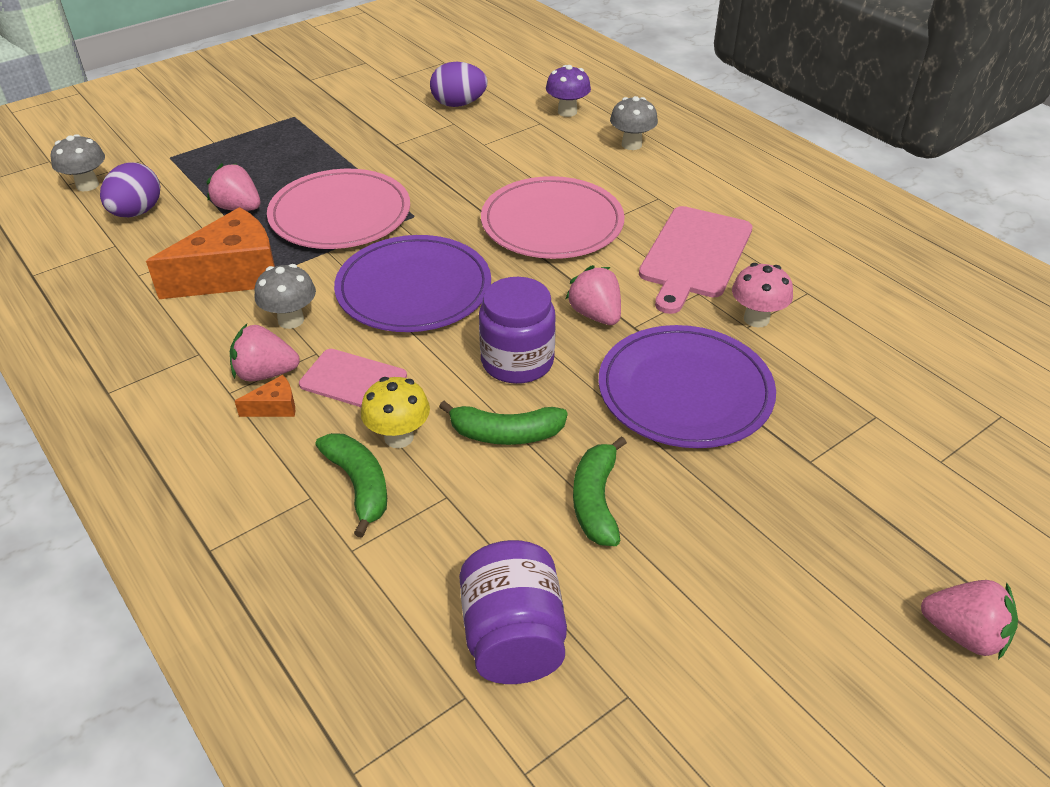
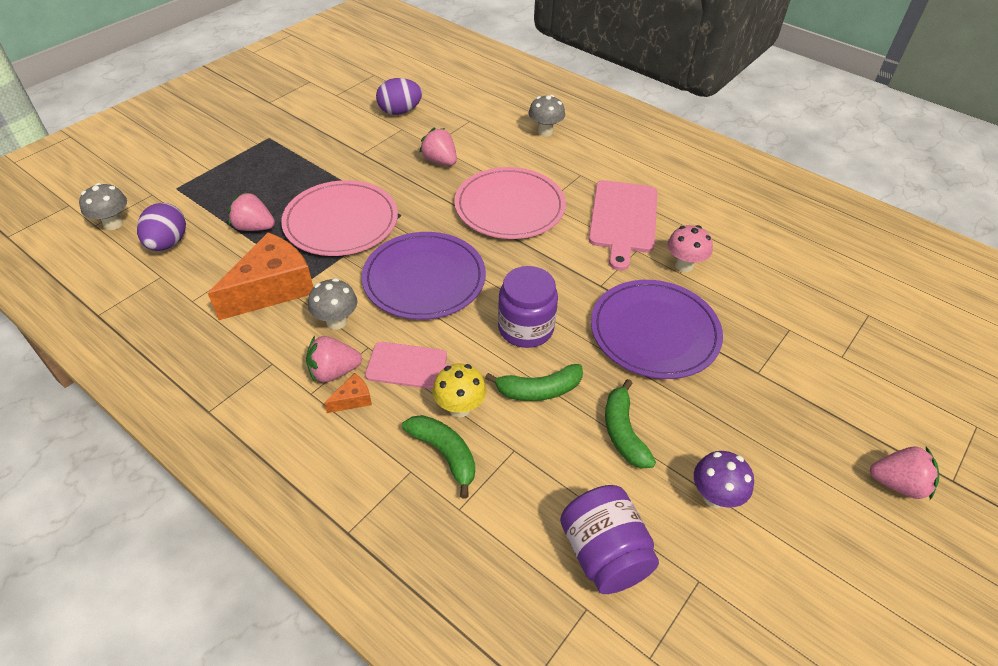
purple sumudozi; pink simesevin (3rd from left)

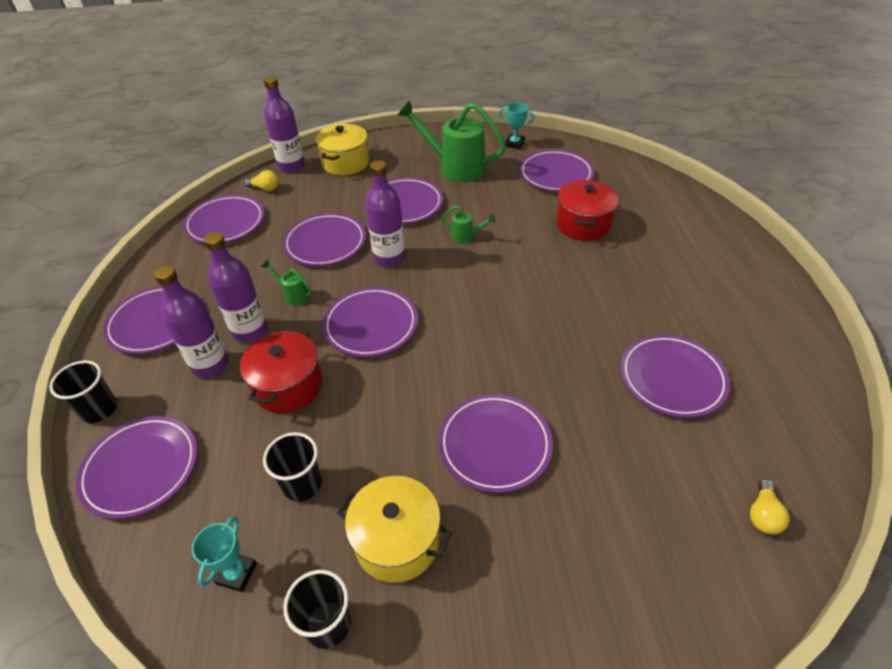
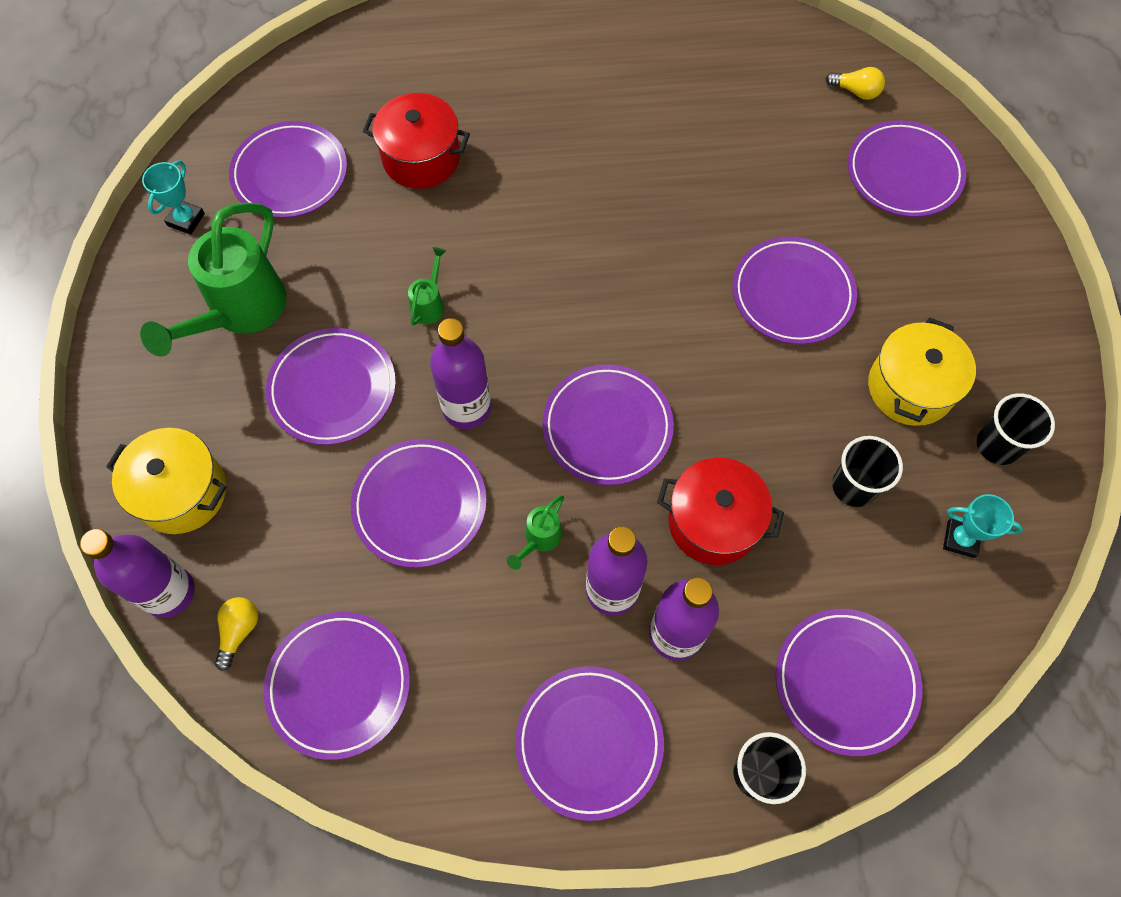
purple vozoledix (9th from left)

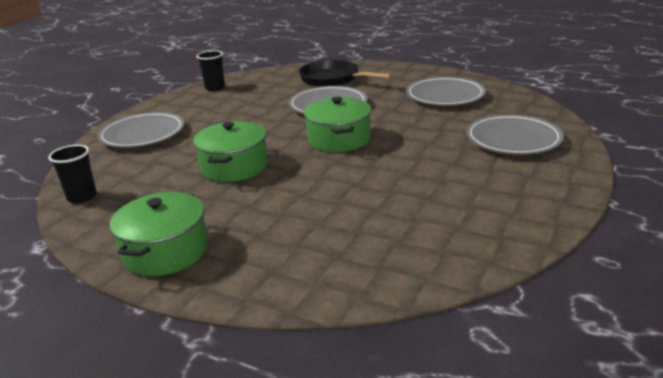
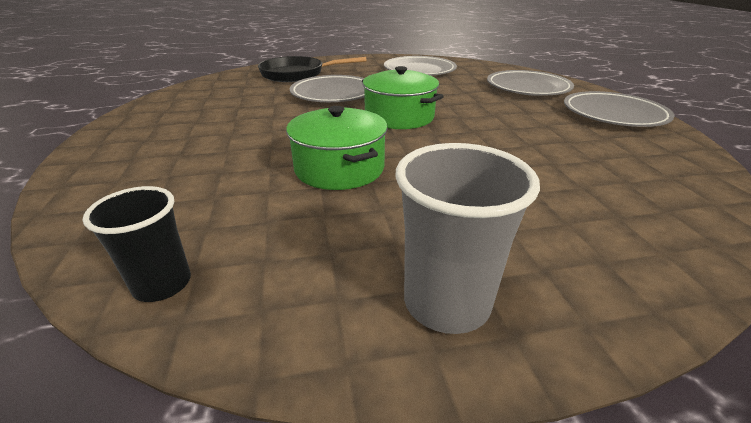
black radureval (2nd from left in the first image); grey vozoledix (4th from left); grey radureval

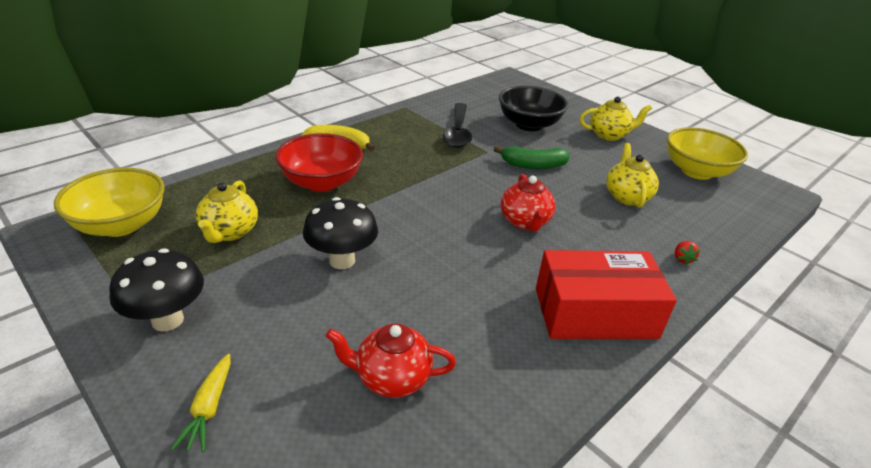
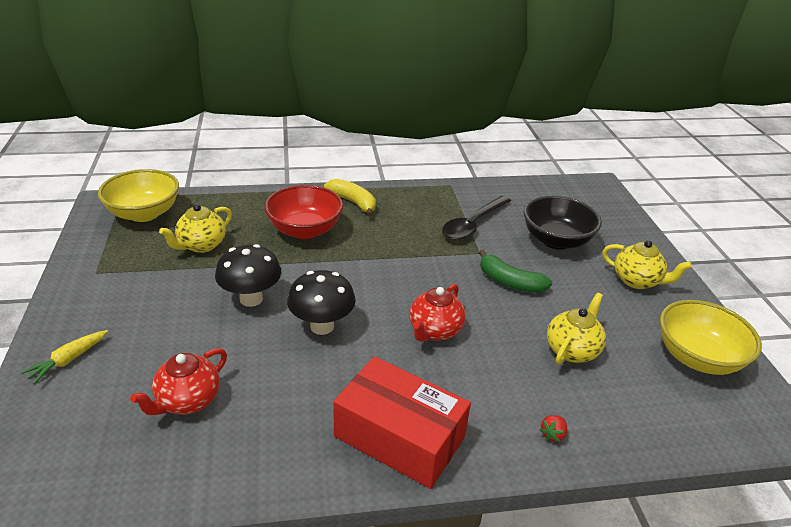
black sumudozi (2nd from left); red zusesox (1st from left)

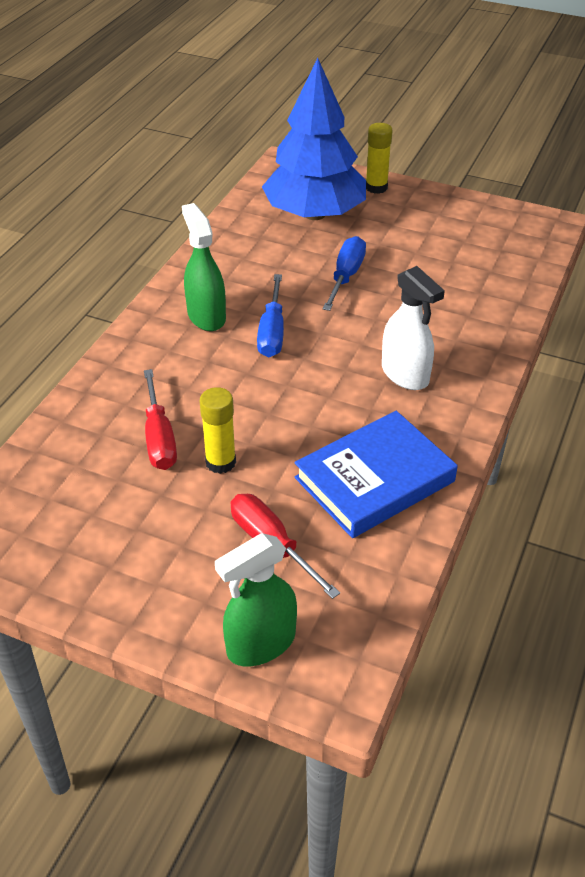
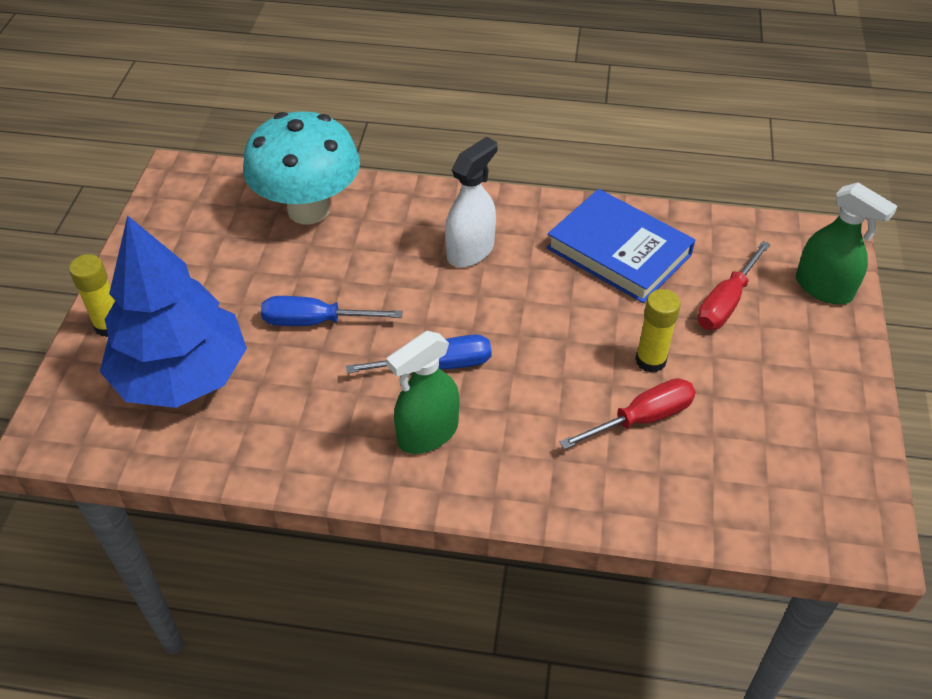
turquoise sumudozi

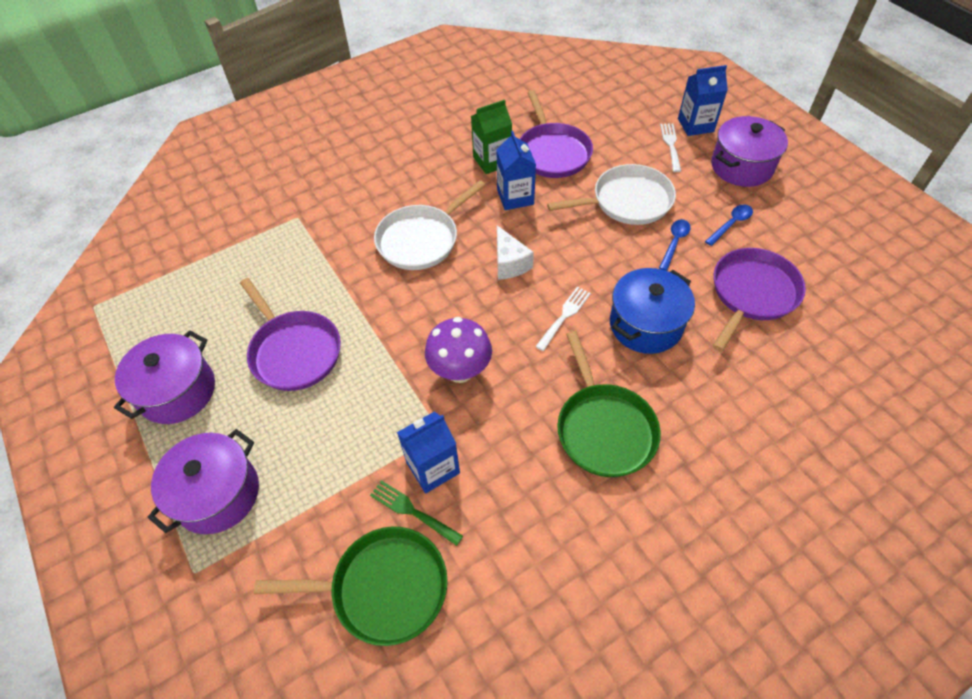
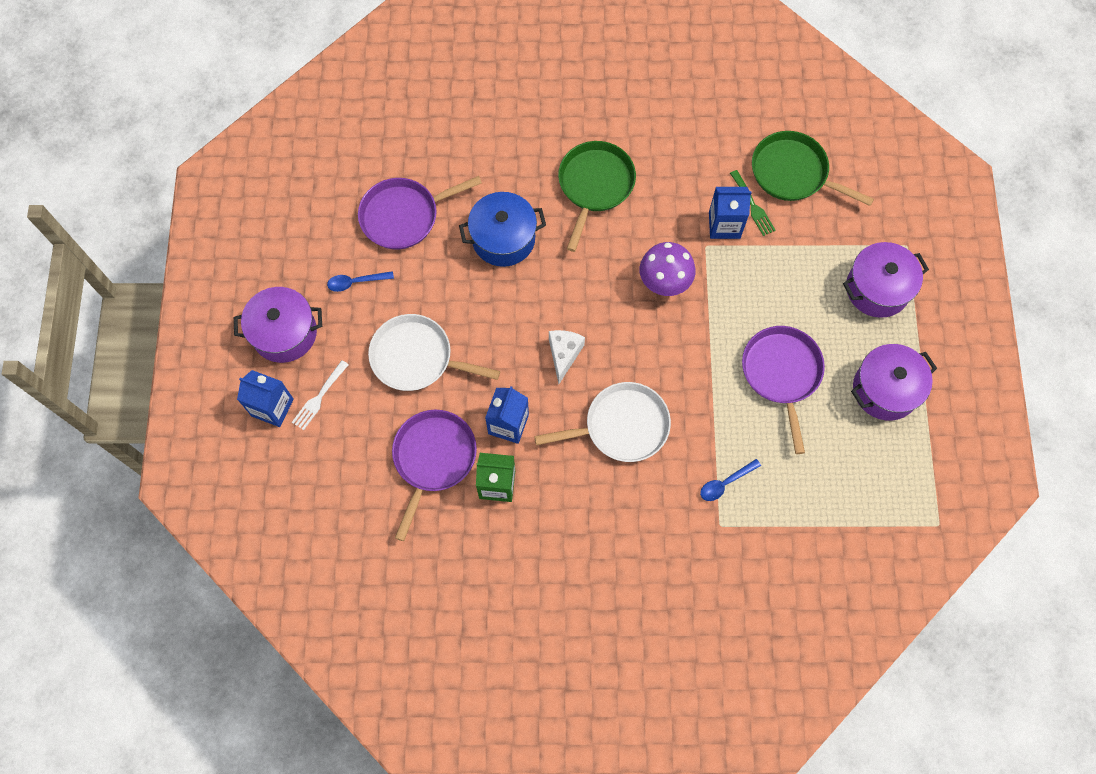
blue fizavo (2nd from left); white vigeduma (1st from left in the first image)

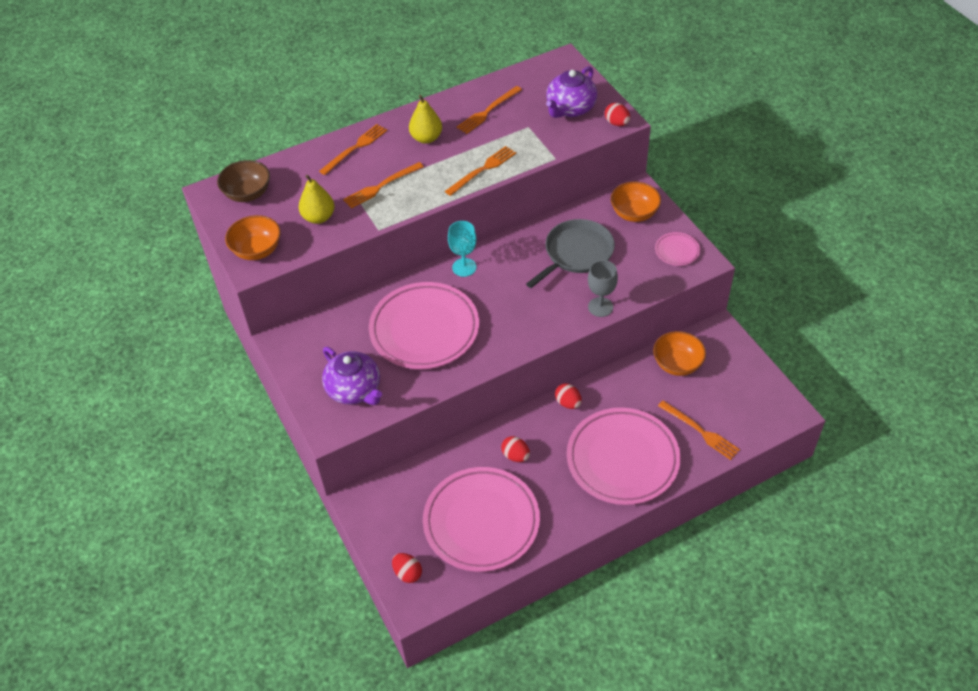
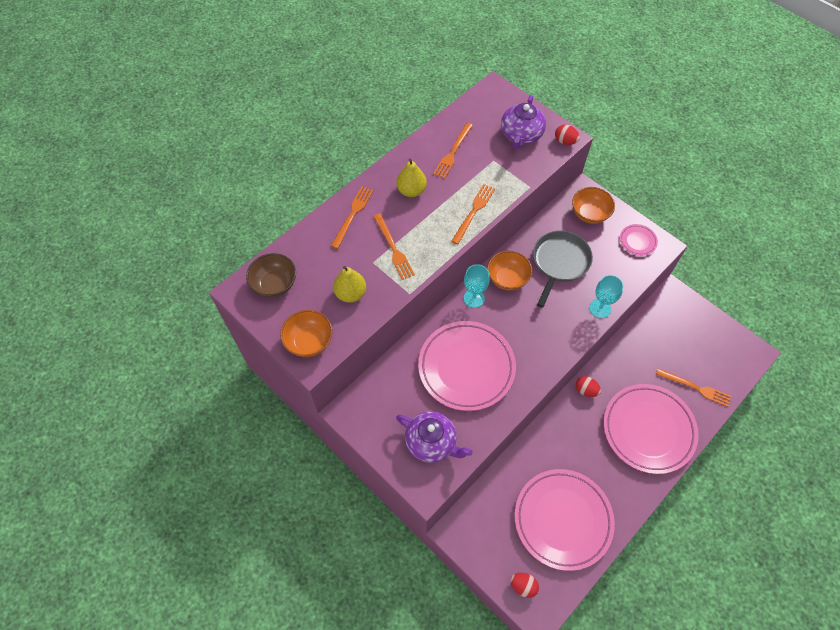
orange vigeduma (2nd from left); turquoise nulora (2nd from left); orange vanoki (2nd from left); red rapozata (2nd from left in the first image)

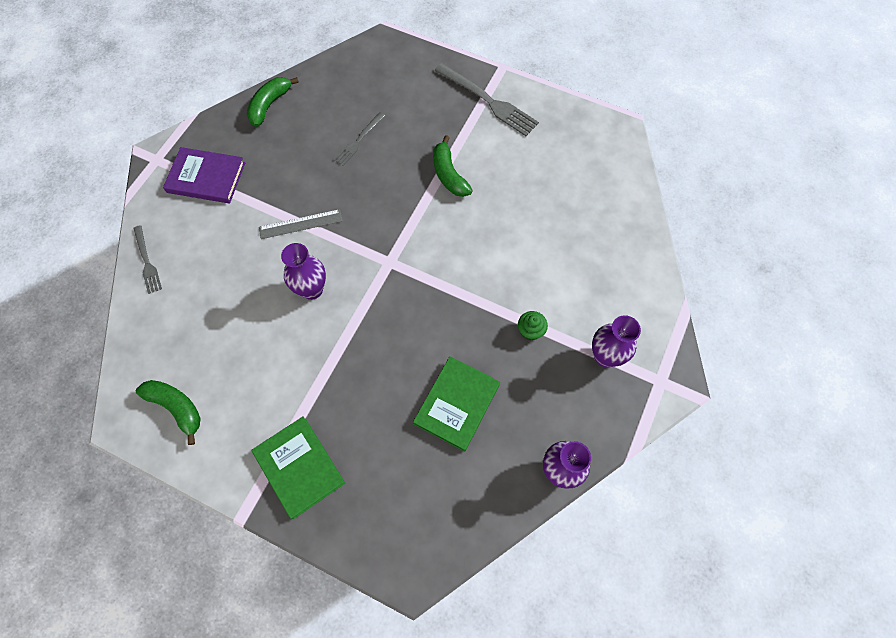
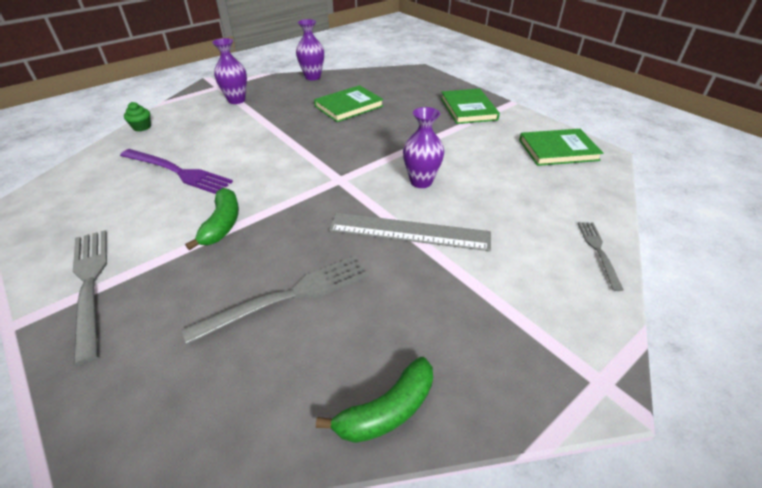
grey vigeduma (2nd from left); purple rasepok; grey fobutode; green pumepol; green rasepok (3rd from left); purple vigeduma

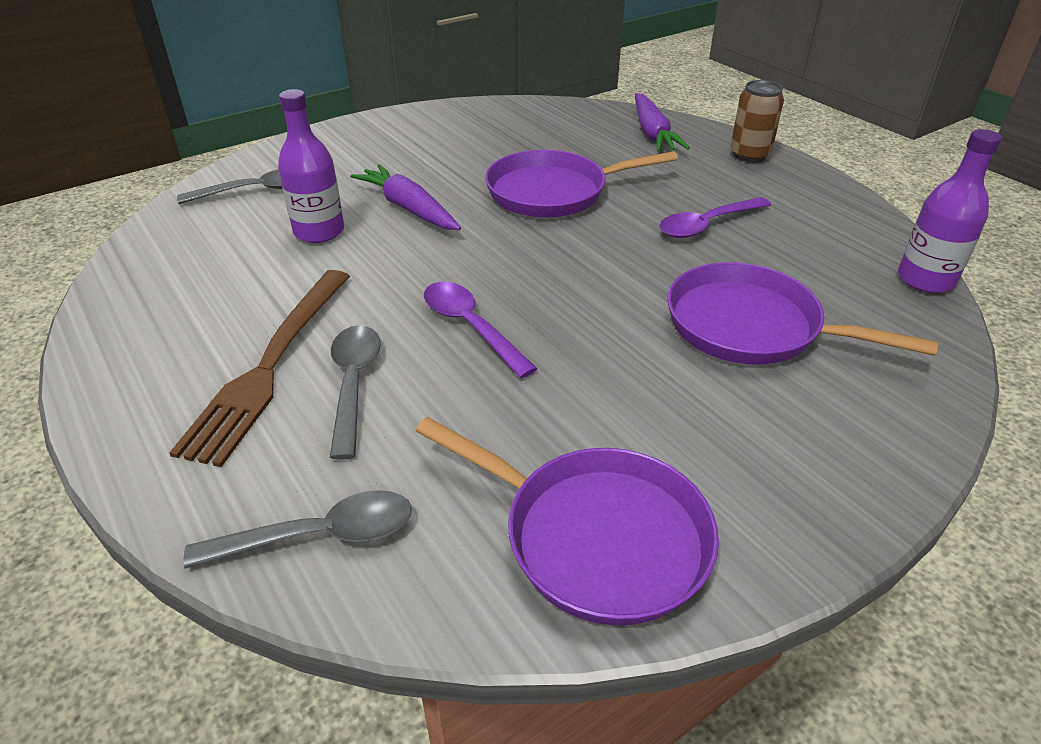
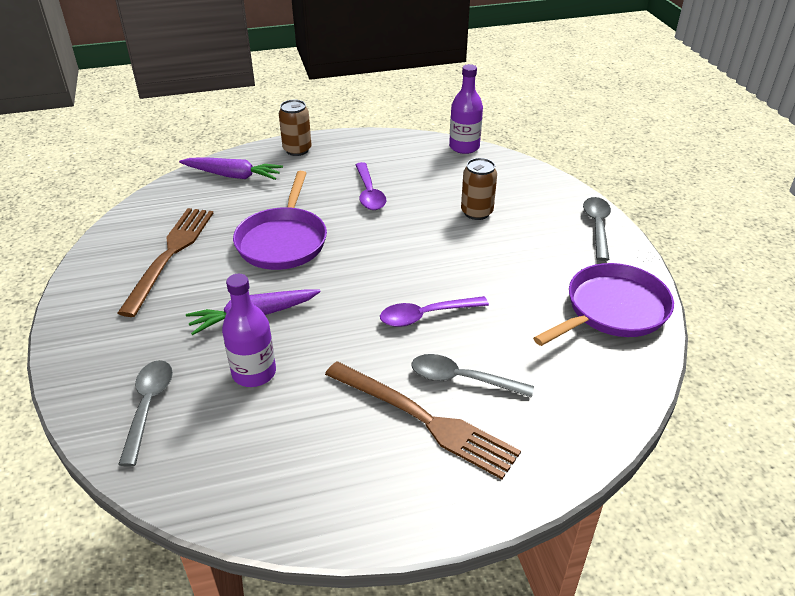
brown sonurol (2nd from left); grey fizavo (3rd from left); brown vigeduma (1st from left)

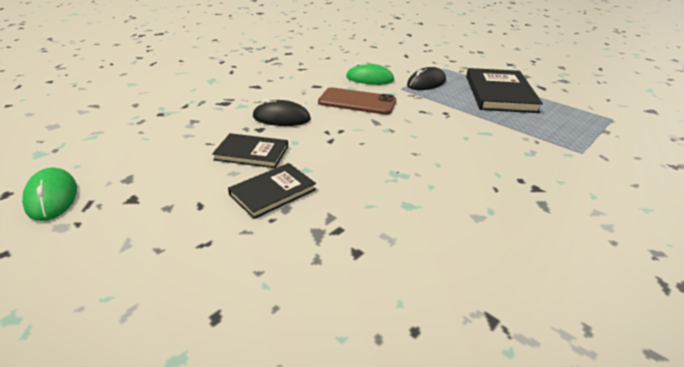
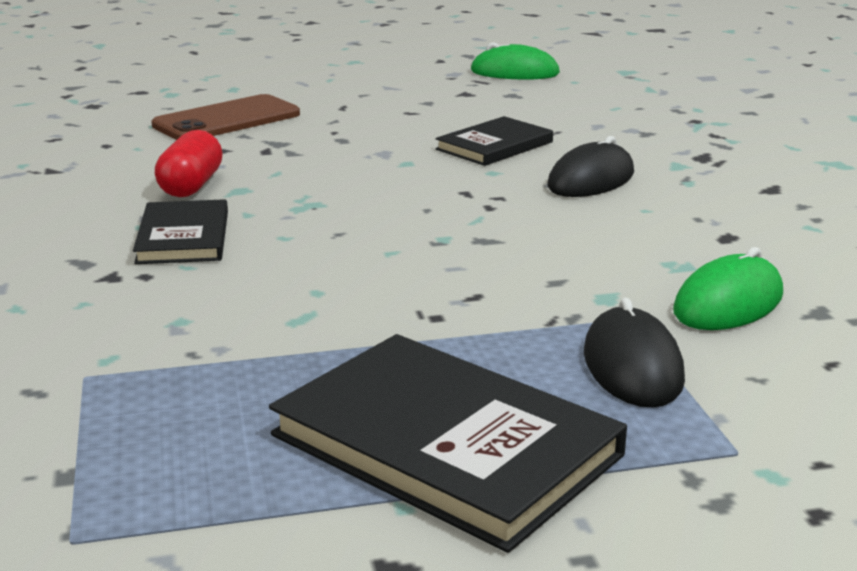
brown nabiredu; black rasepok (1st from left); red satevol

